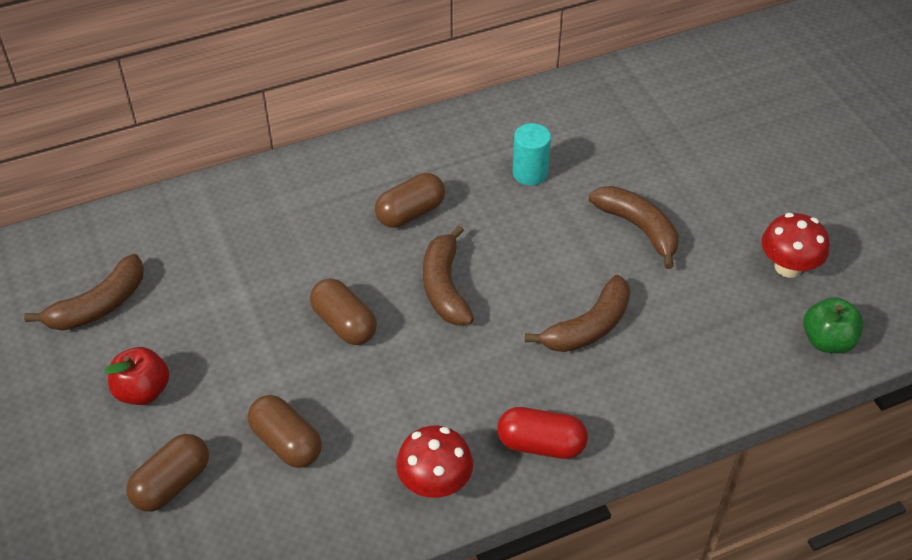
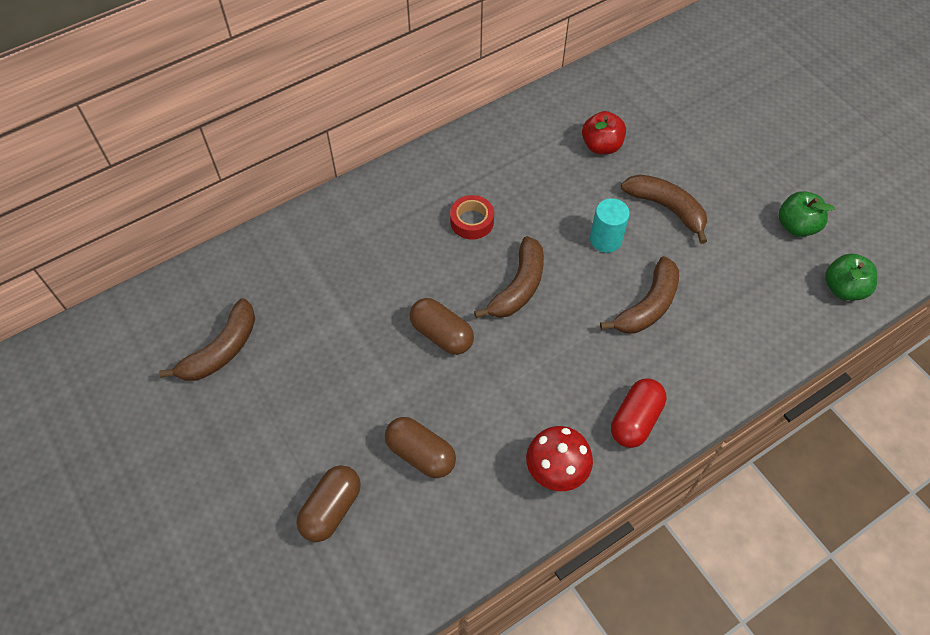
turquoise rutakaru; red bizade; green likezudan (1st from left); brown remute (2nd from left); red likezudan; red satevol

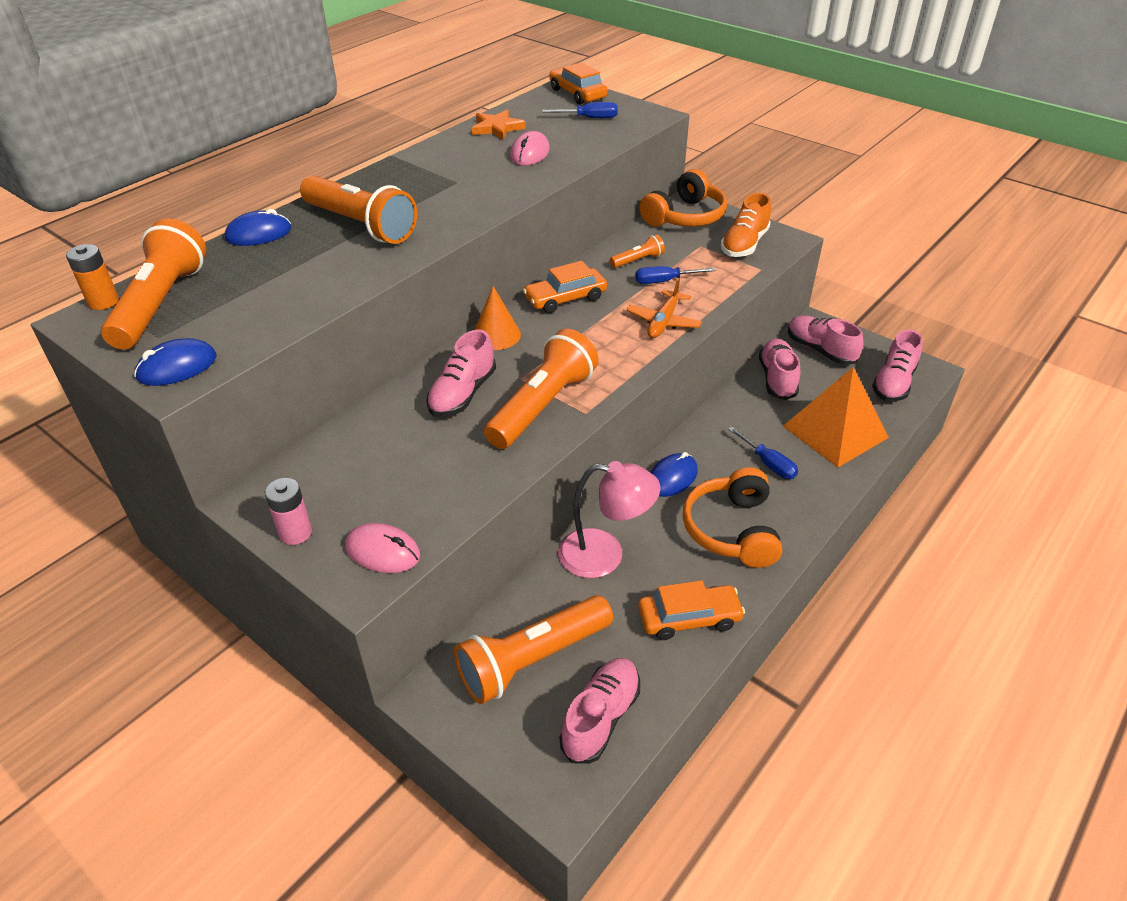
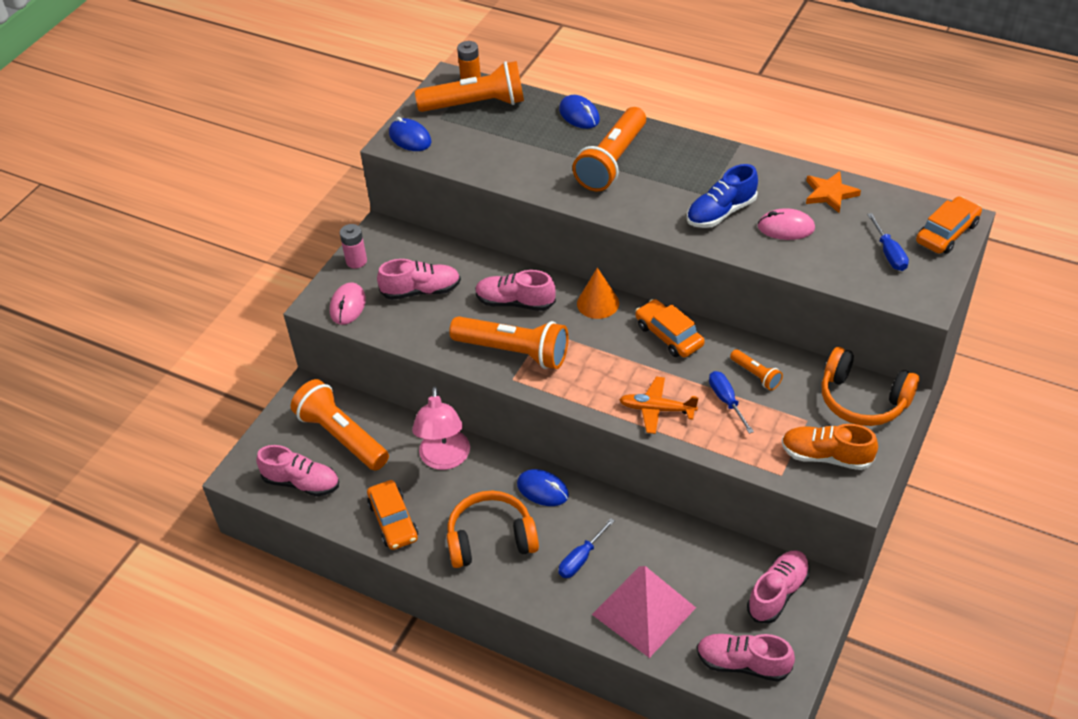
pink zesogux (2nd from left); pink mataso; blue zesogux

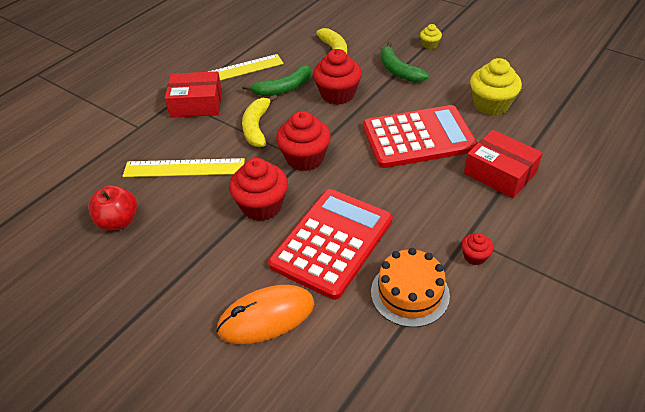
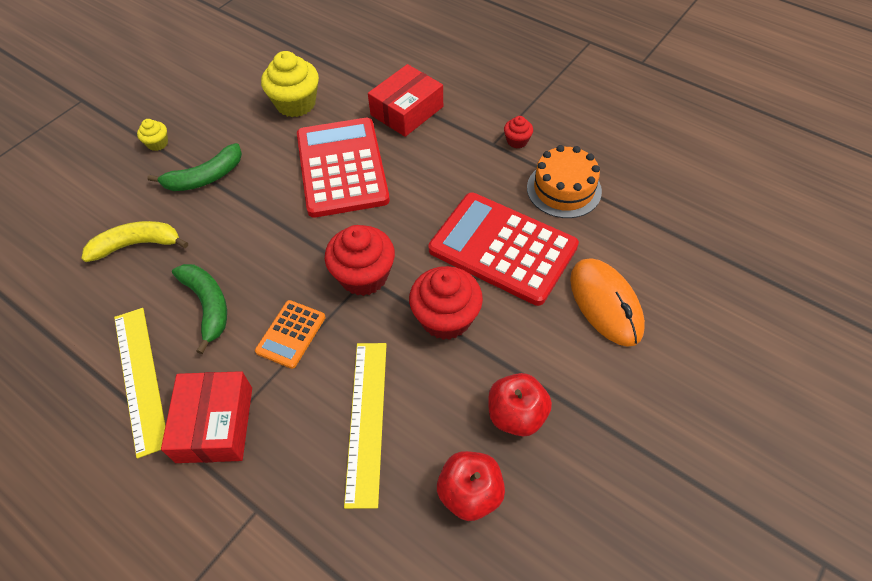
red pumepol (3rd from left in the first image); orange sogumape; red likezudan (2nd from left)

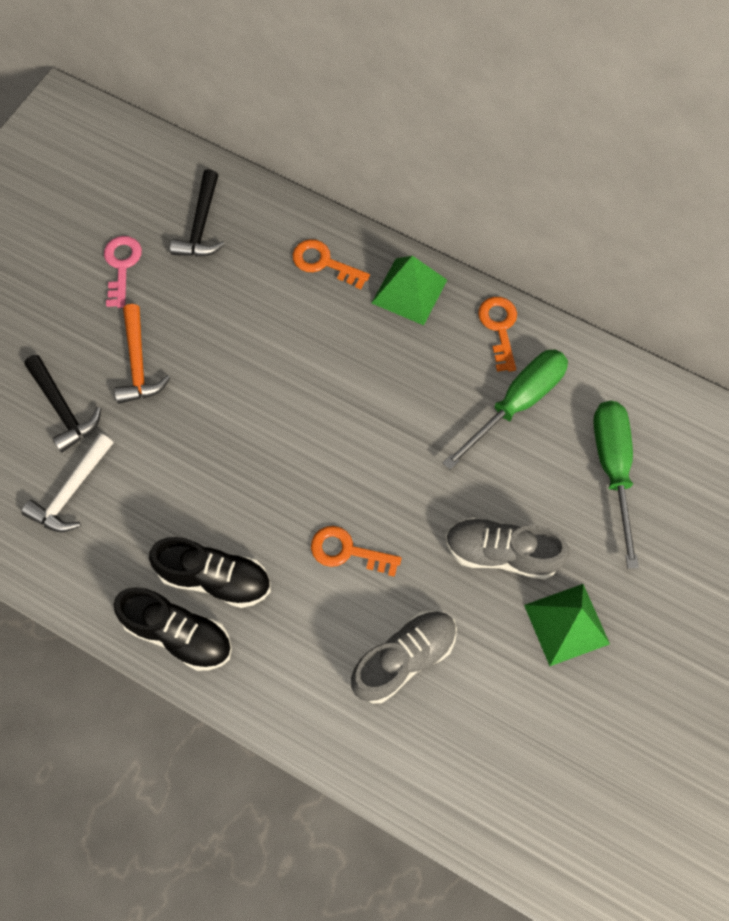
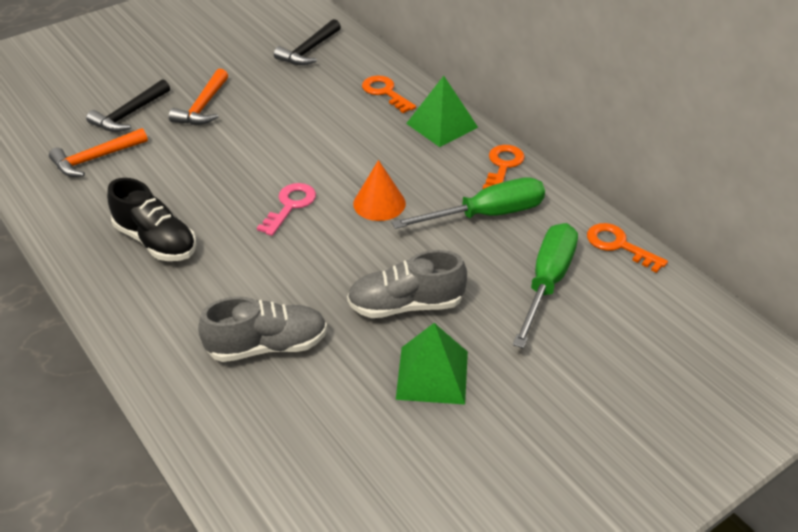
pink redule; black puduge (1st from left); orange puduge (1st from left); grey zesogux (2nd from left); orange redule (3rd from left); black zesogux (1st from left in the first image); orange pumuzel

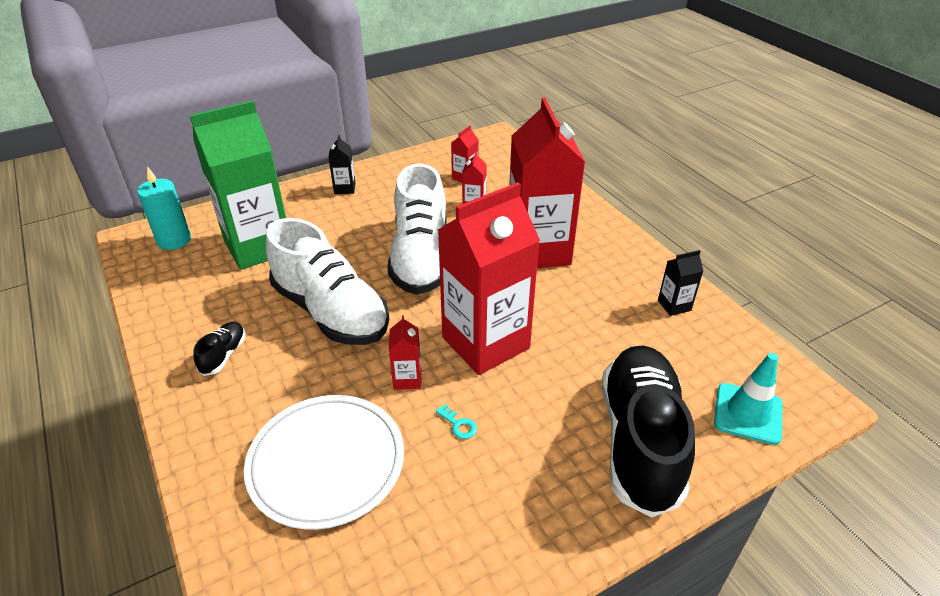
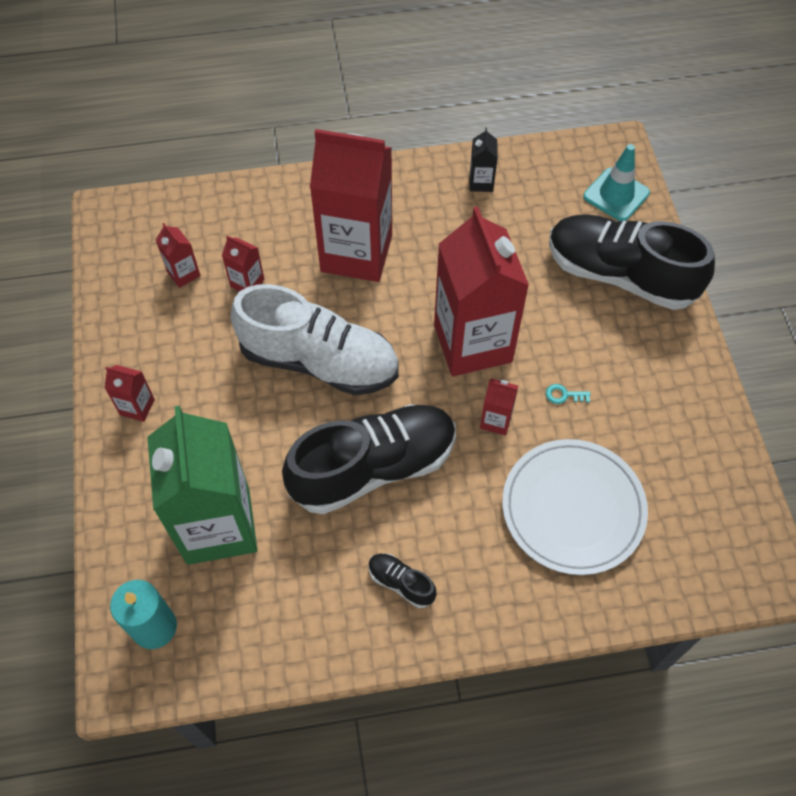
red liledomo (1st from left); black zesogux (1st from left); turquoise redule

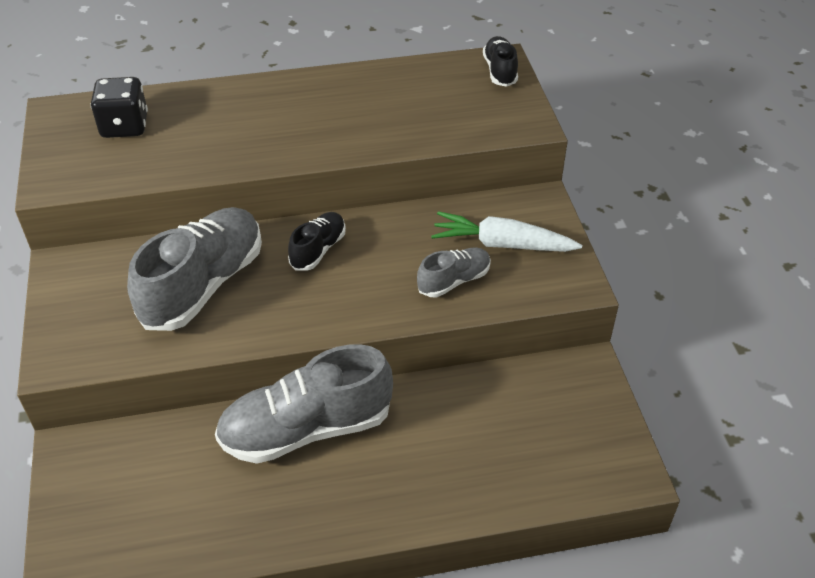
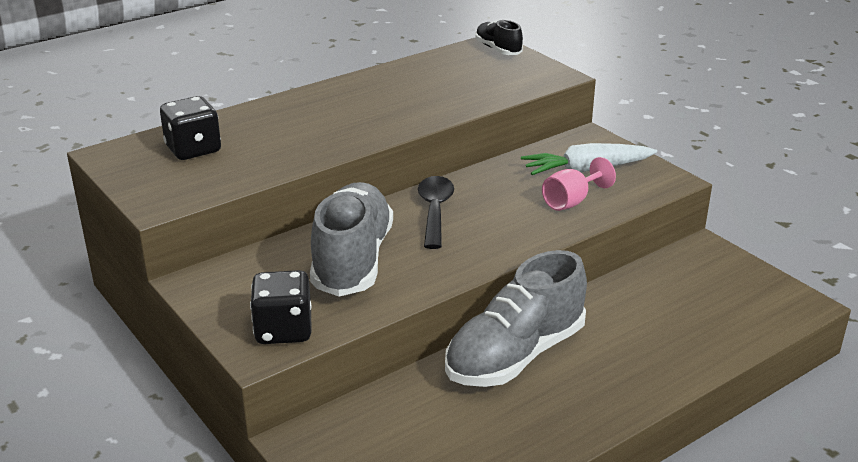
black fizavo; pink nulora; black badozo (2nd from left)

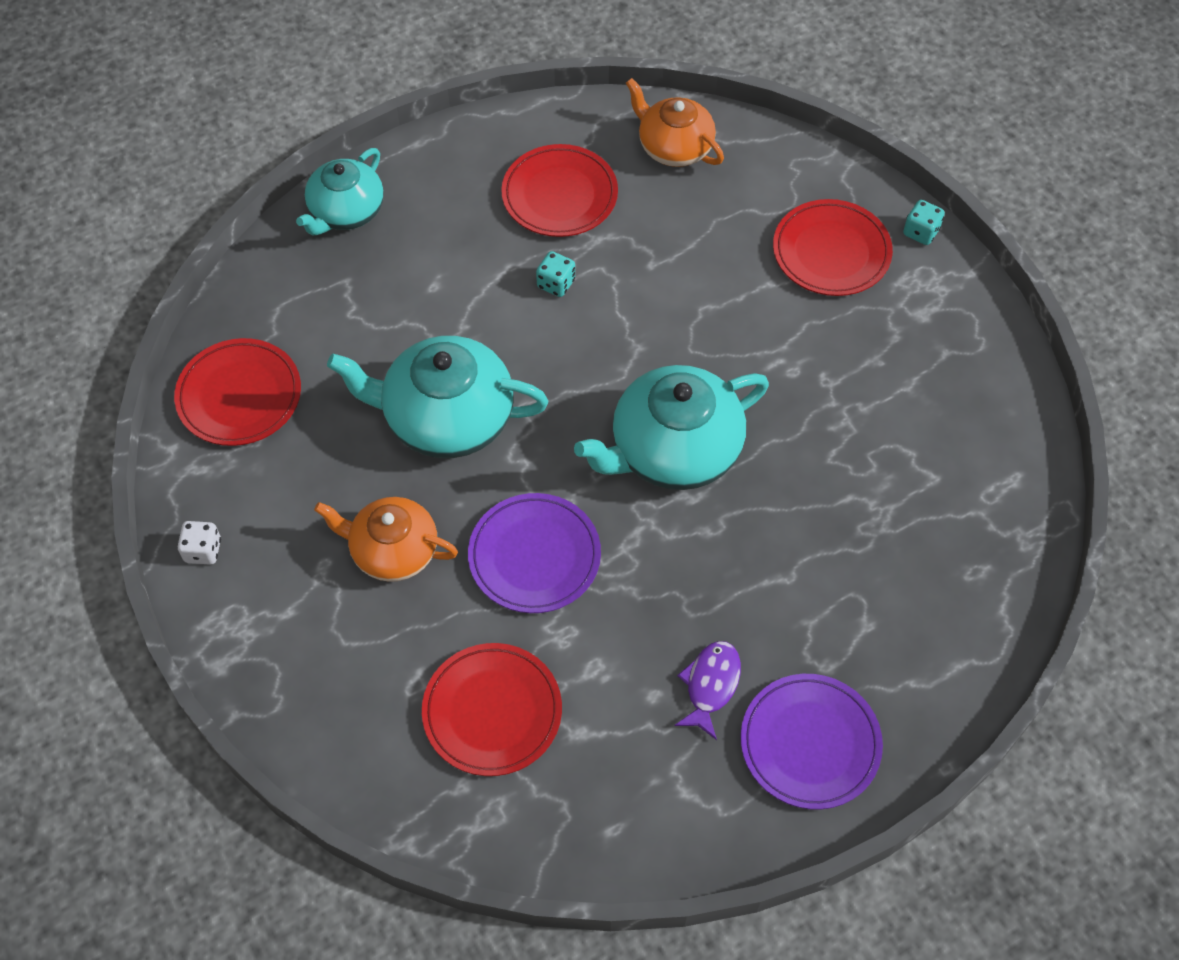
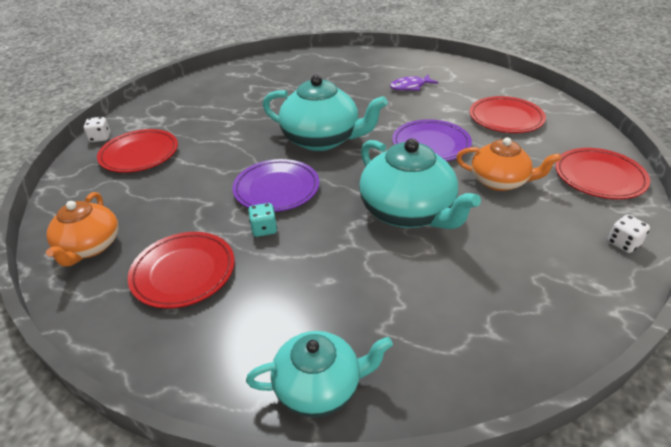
white badozo (1st from left); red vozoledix (4th from left); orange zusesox (2nd from left); purple vozoledix (1st from left)

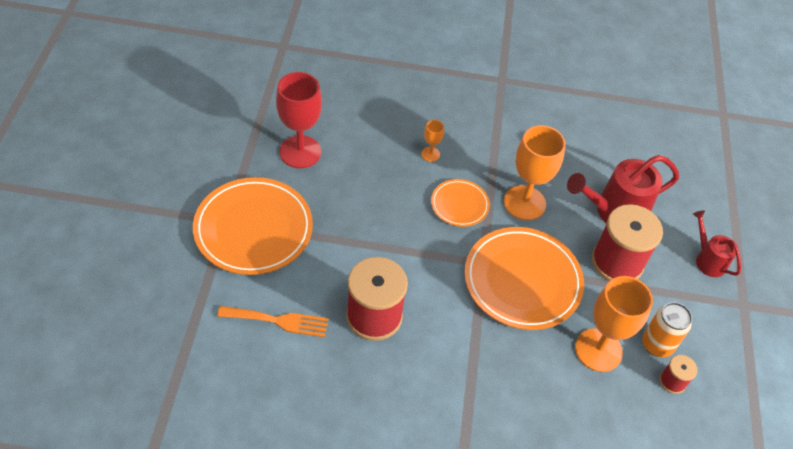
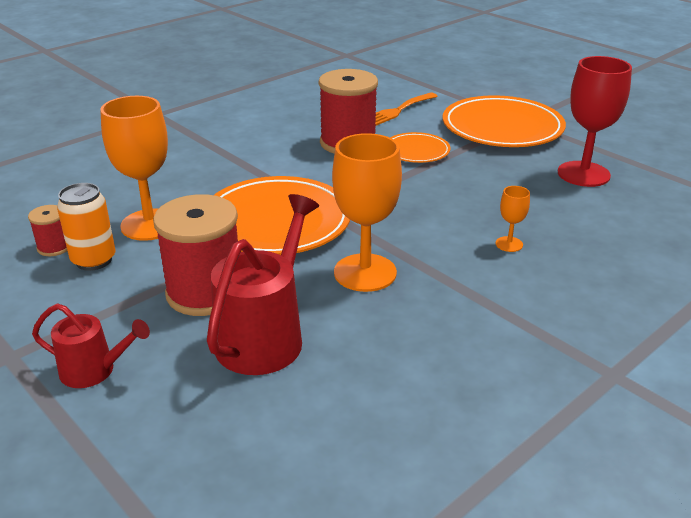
orange vozoledix (2nd from left)

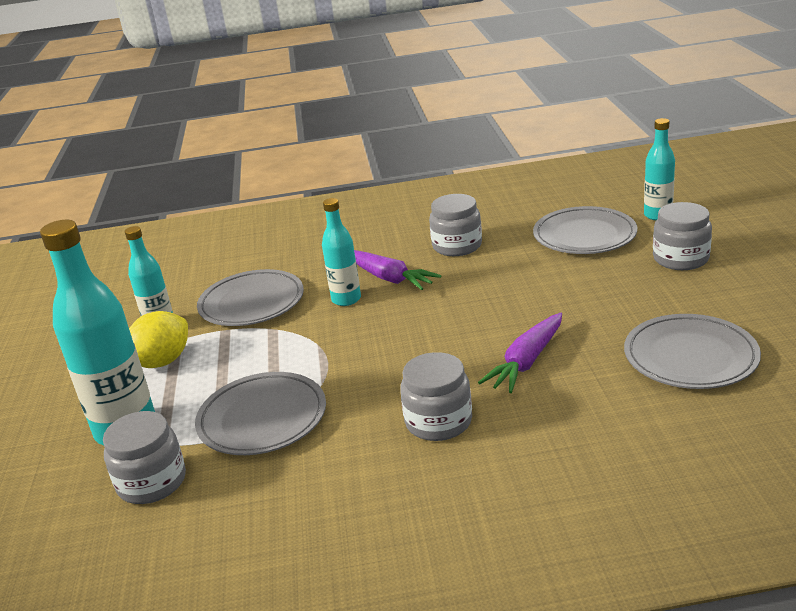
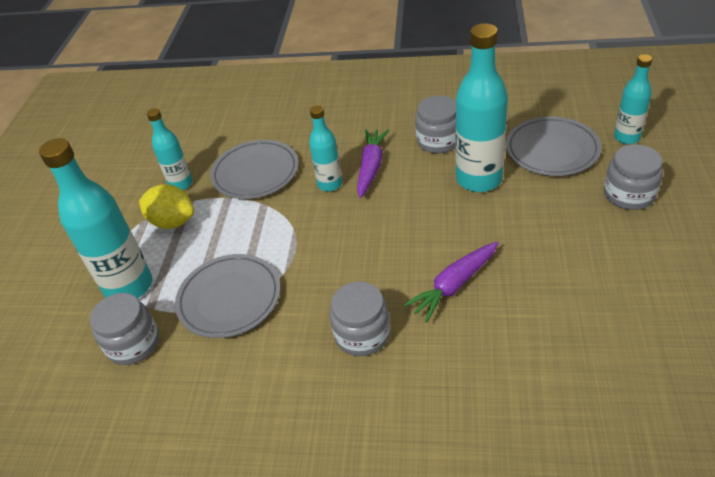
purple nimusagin (1st from left); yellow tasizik; grey vozoledix (4th from left in the first image); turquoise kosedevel (4th from left)

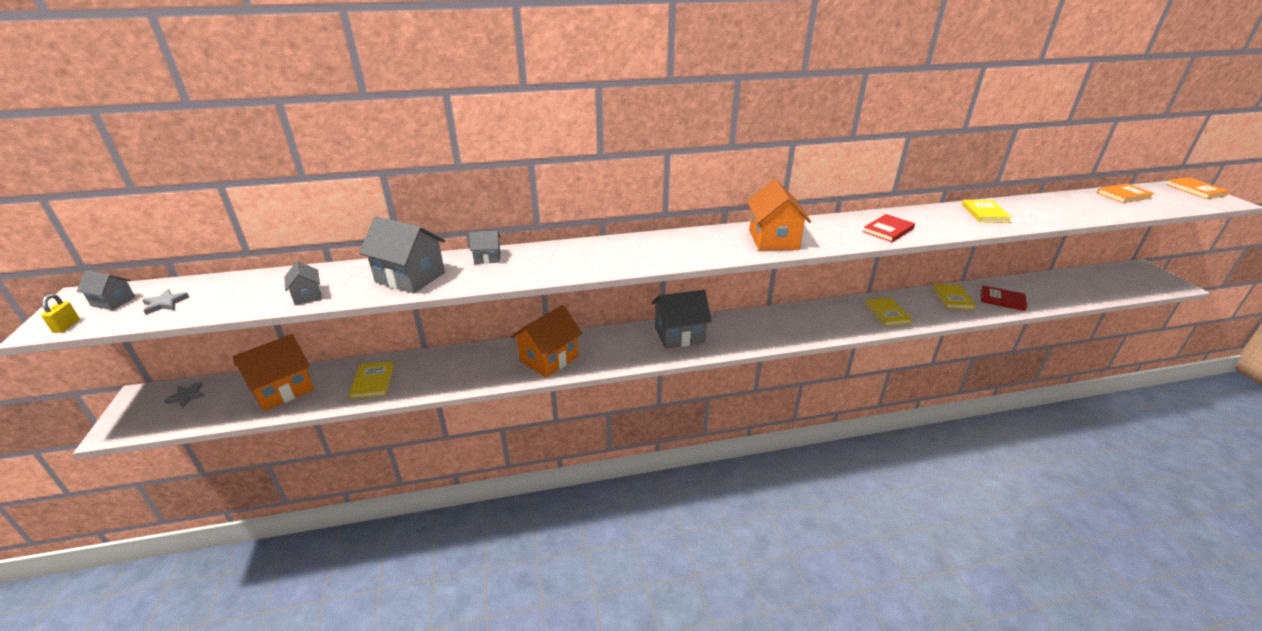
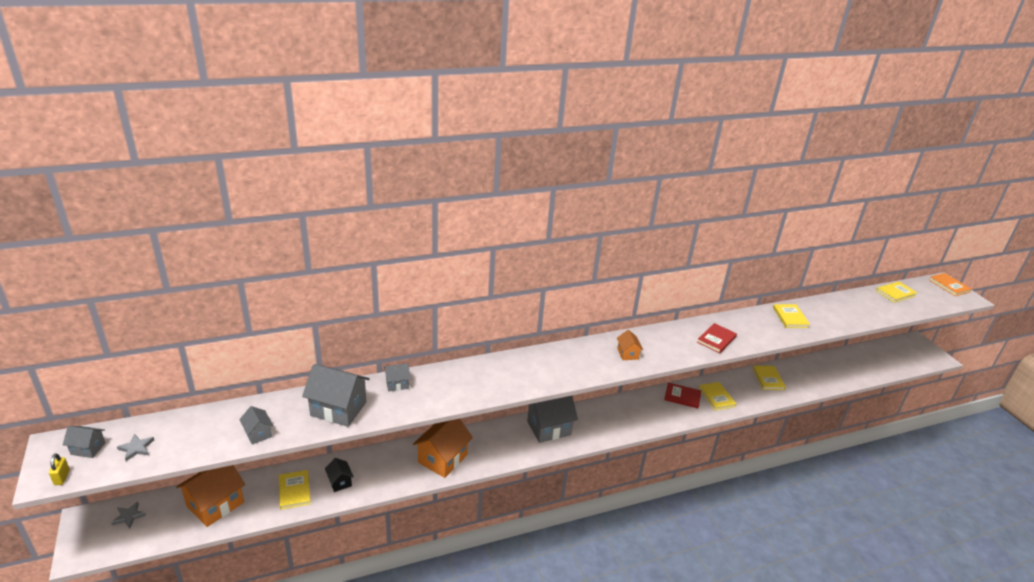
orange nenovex (3rd from left); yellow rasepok (5th from left); red rasepok (1st from left); black nenovex

